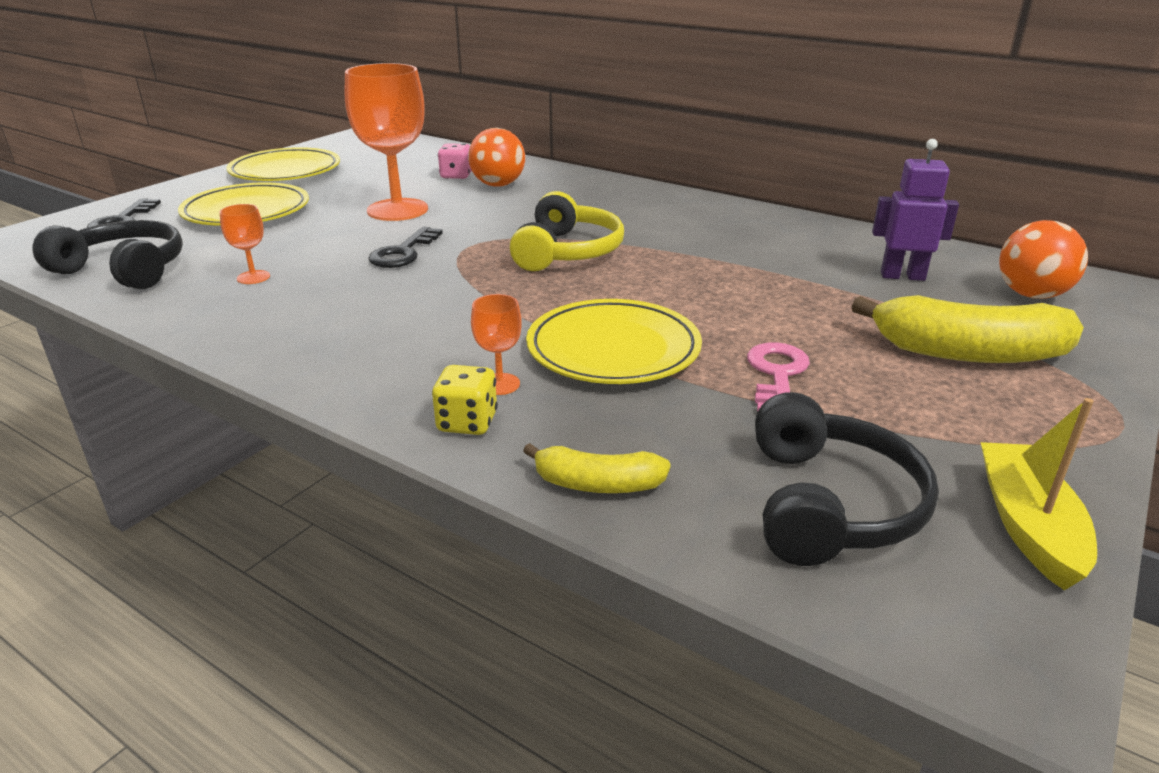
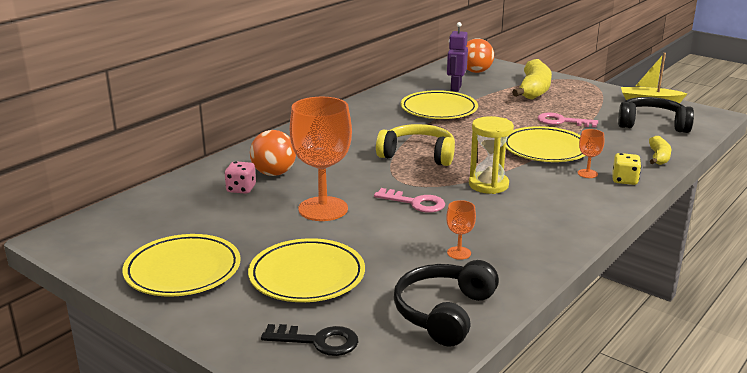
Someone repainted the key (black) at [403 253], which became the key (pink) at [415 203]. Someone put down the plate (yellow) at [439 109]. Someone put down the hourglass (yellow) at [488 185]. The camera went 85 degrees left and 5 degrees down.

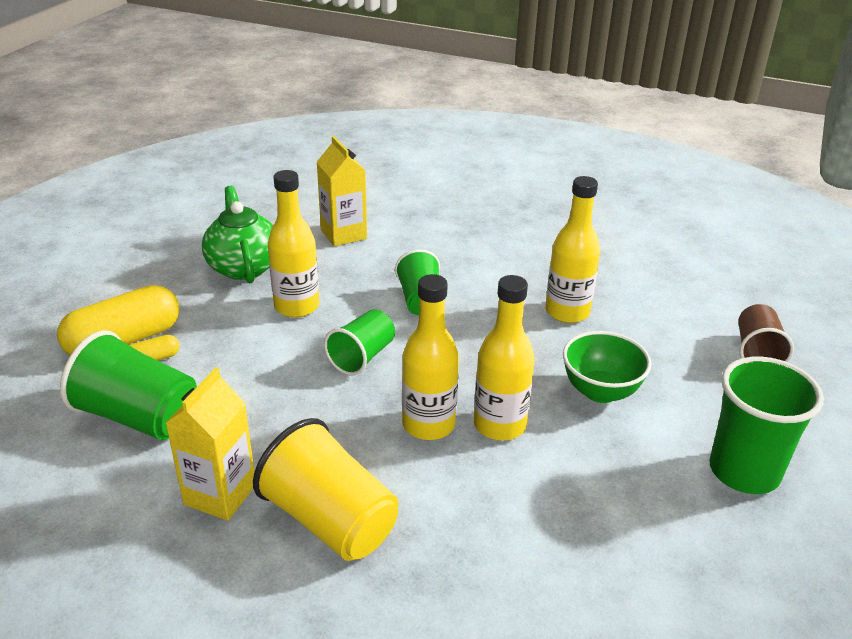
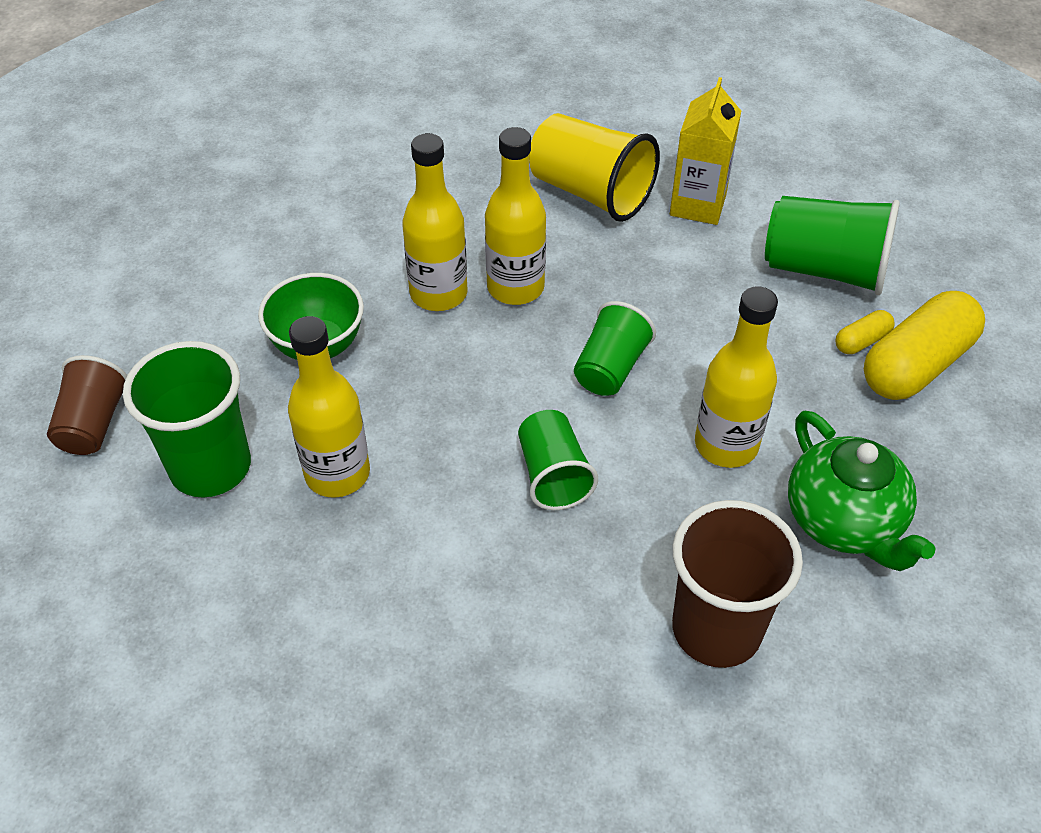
Someone carried the cup (green) from [744 471] to [211 467]. Someone swapped the carton (yellow) at [343 234] for the cup (brown) at [716 629]. The camera went 175 degrees right and 15 degrees up.

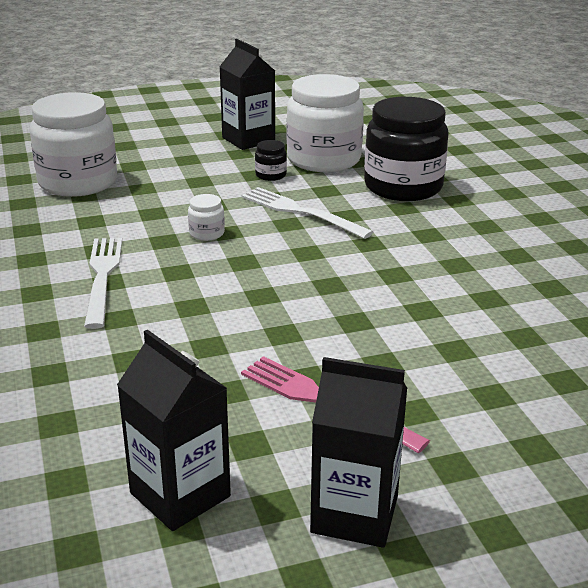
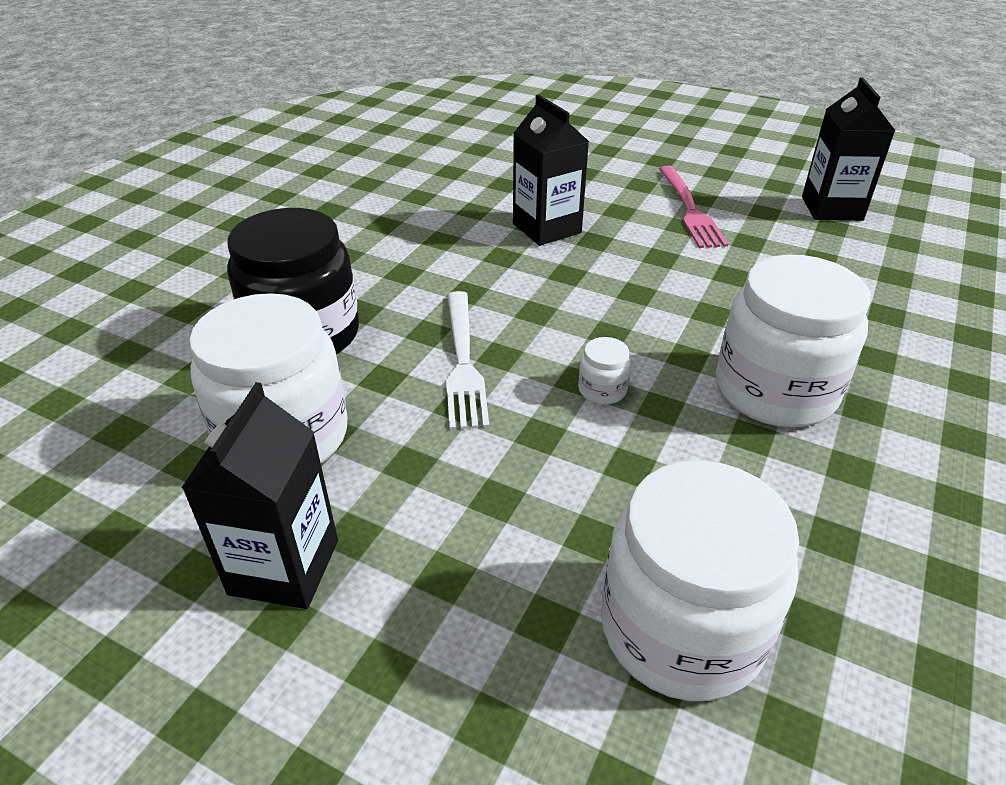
Someone carried the carton (black) from [354 514] to [546 228]. Someone swapped the fork (white) at [102 277] for the jar (white) at [775 390]. Someone took away the jar (black) at [271 175]. The camera went 135 degrees left and 10 degrees up.

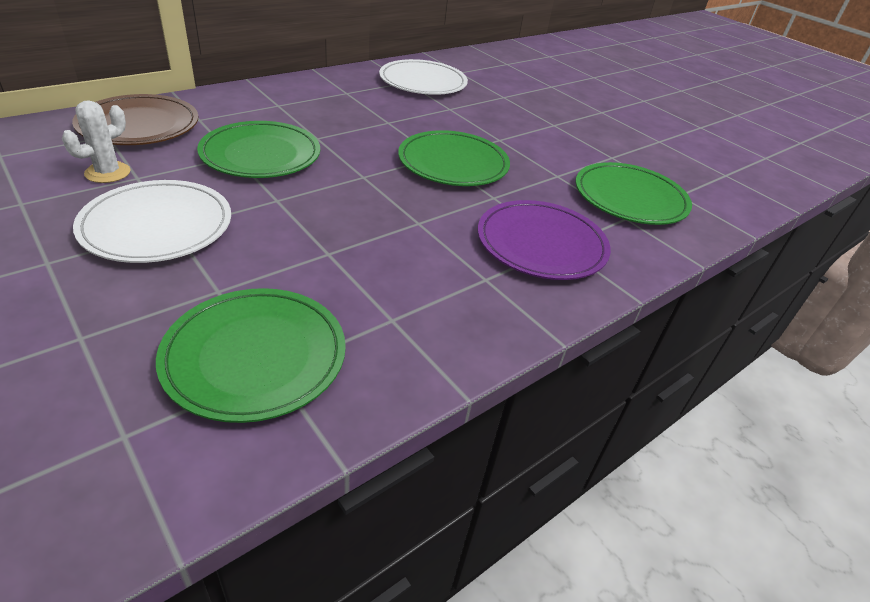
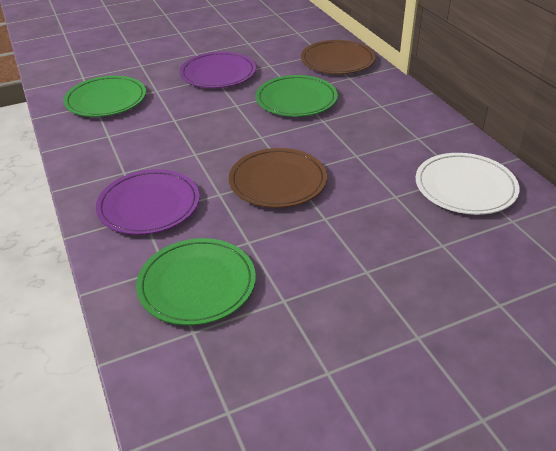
Someone repainted the plate (white) at [157 225], which became the plate (purple) at [218 73]. Someone repainted the plate (green) at [453 163], which became the plate (brown) at [278 181]. Someone took away the cactus (white) at [108 173]. The camera went 110 degrees right and 0 degrees up.

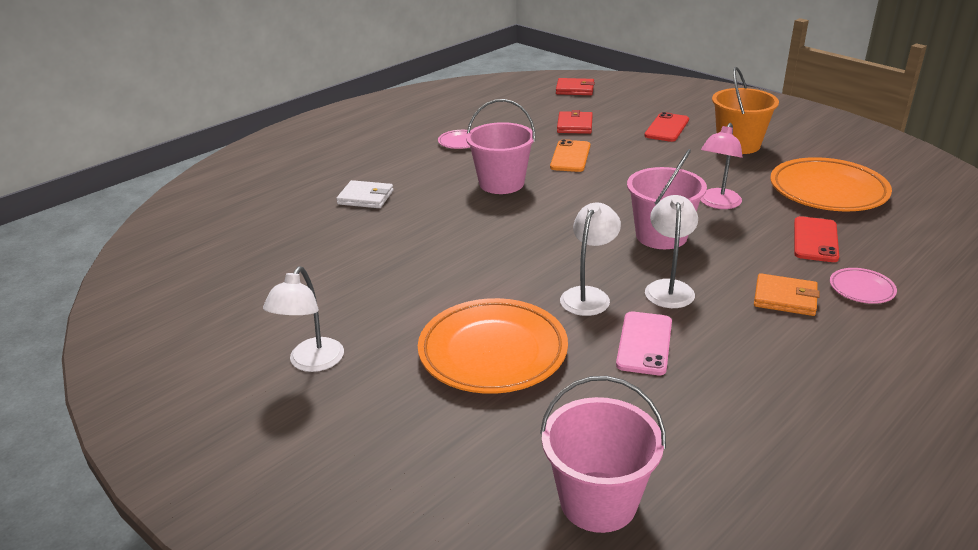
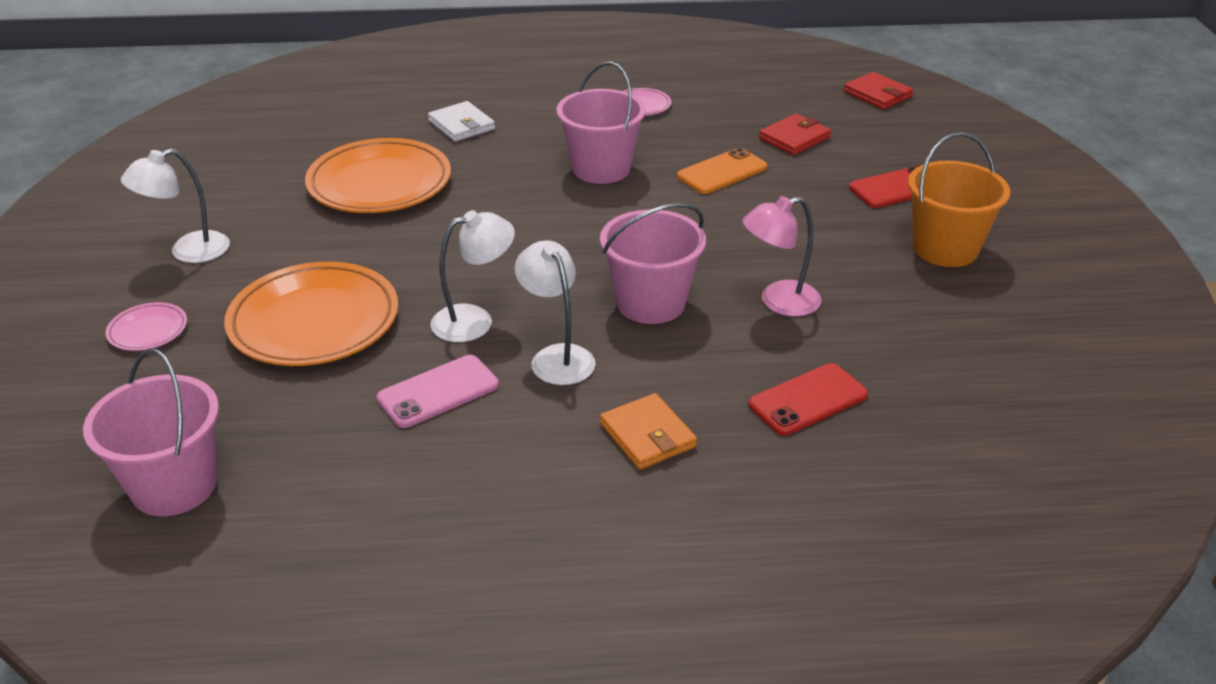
Someone carried the plate (pink) from [861 289] to [148 331]. Someone carried the plate (orange) from [828 191] to [380 184]. Someone rotated the lamp (white) at [668 288] by 75 degrees counterclockwise. The camera went 40 degrees right and 5 degrees up.

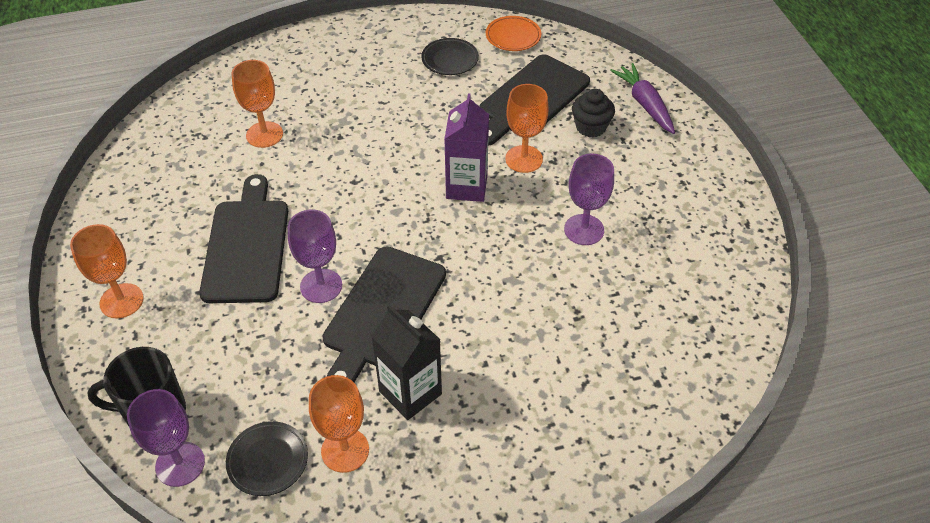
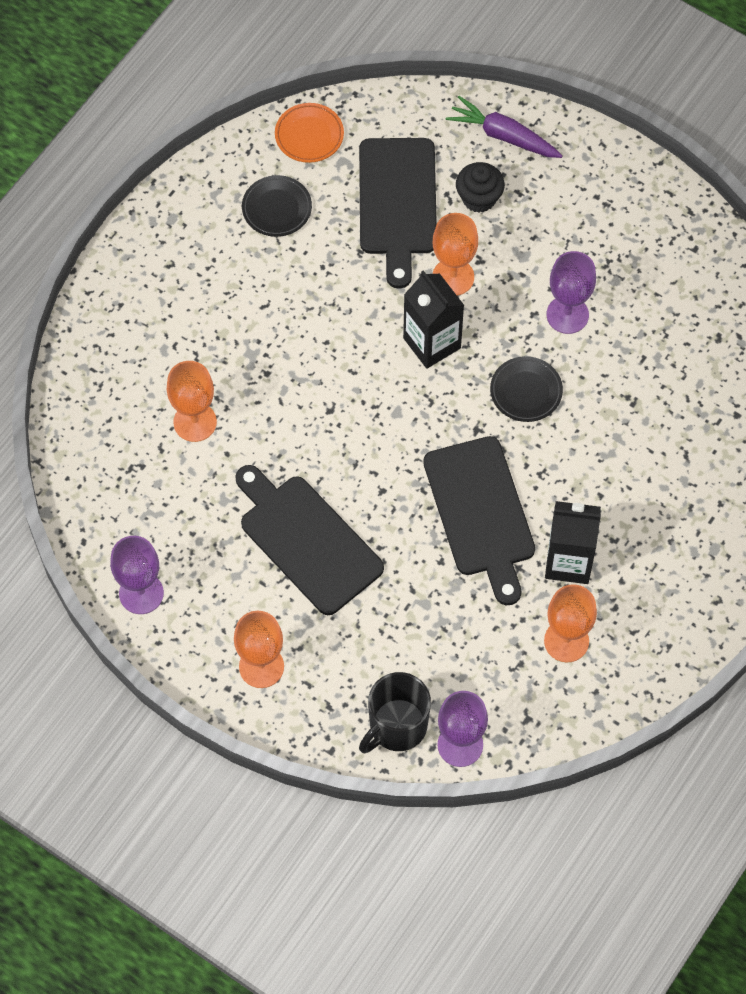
Someone carried the goblet (purple) from [321 286] to [141 593]. Someone repainted the carton (purple) at [466 187], which became the carton (black) at [432 343]. Someone carried the plate (black) from [268 460] to [526 391]. The camera went 40 degrees left and 15 degrees up.

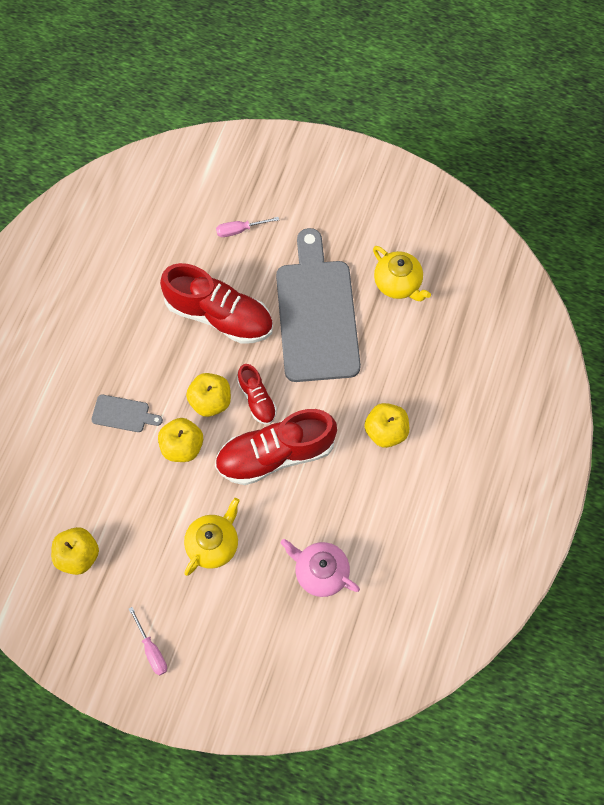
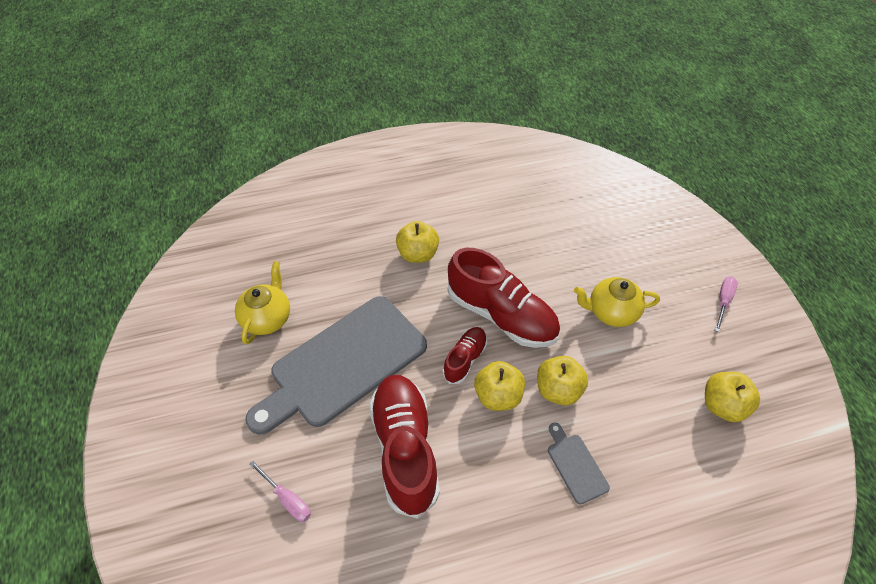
Someone took away the teapot (pink) at [320 572]. The camera went 125 degrees left and 15 degrees down.

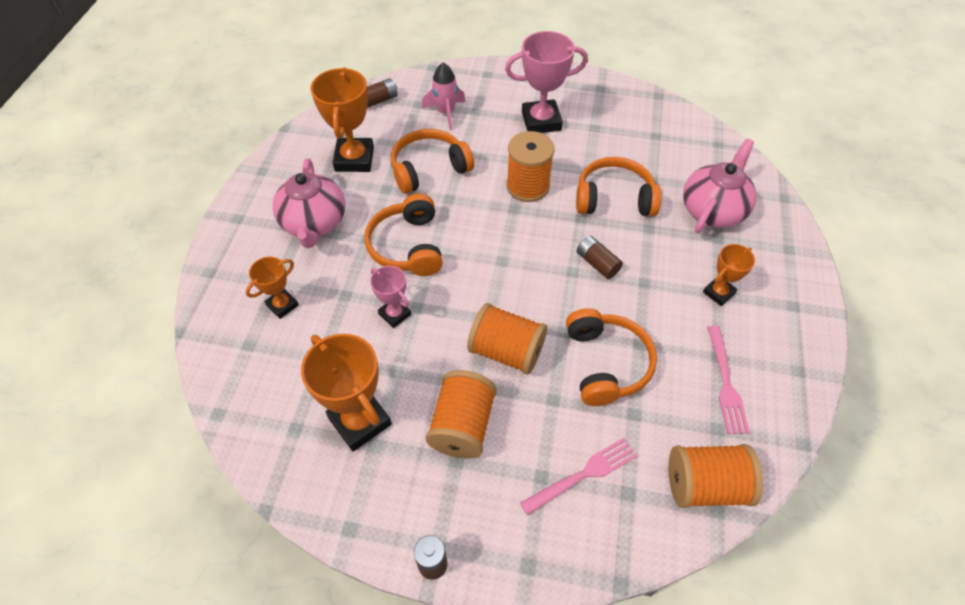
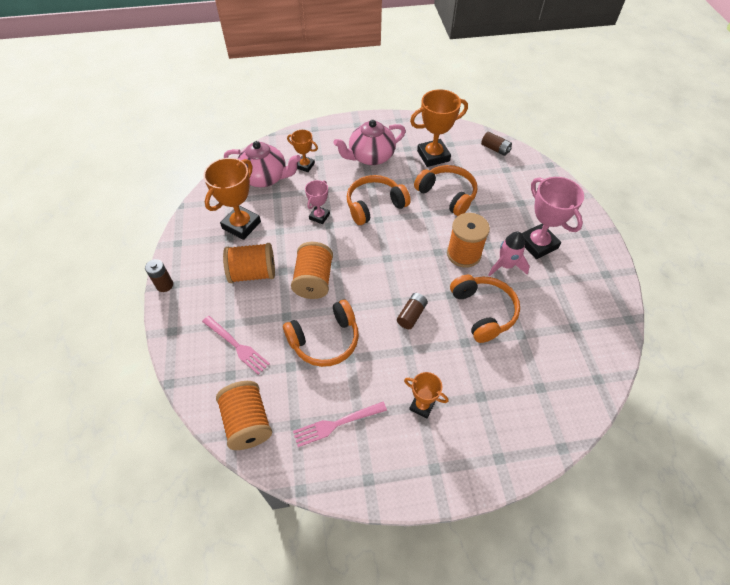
Someone carried the teapot (pink) from [713 210] to [265 178]. Someone carried the rocket (pink) from [446 112] to [506 265]. The camera went 70 degrees right and 0 degrees up.

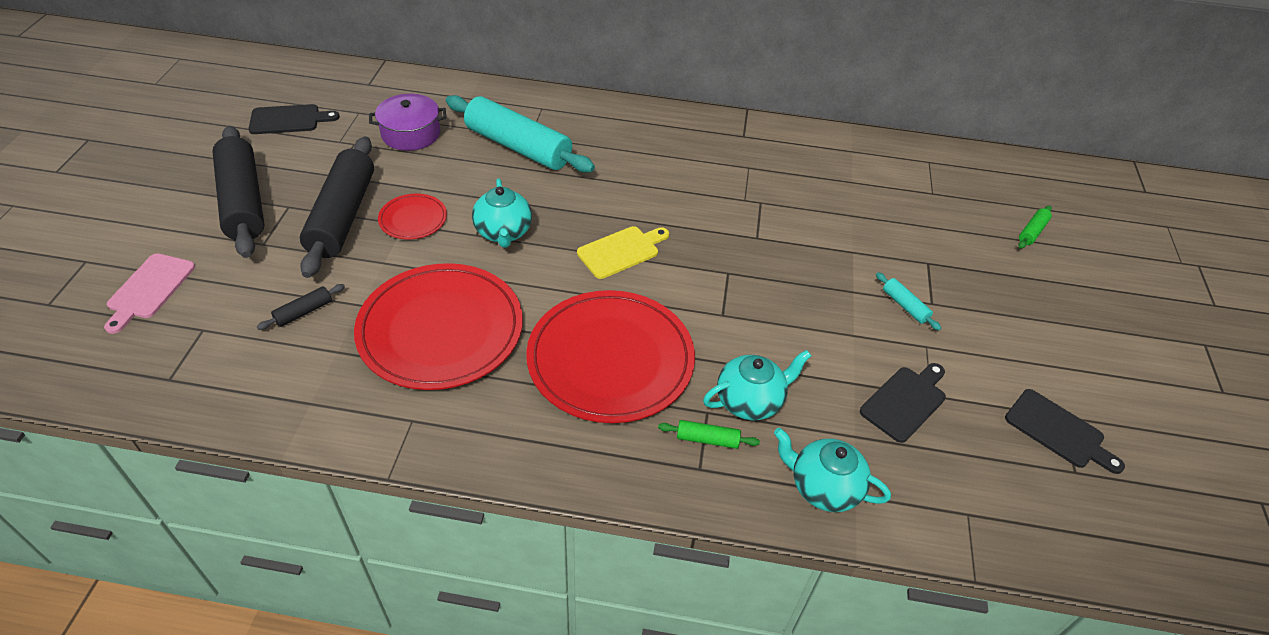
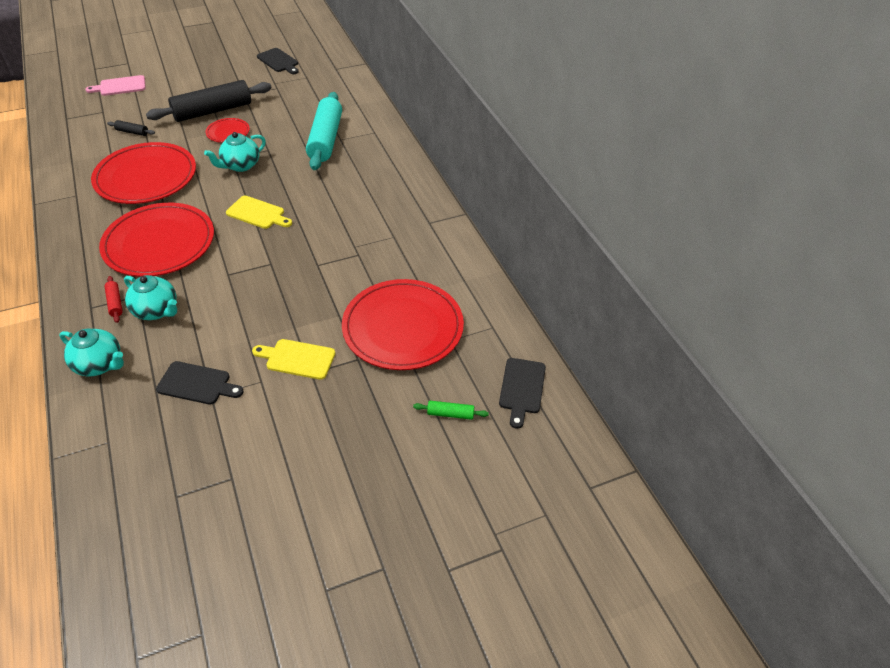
Someone rotated the teapot (turquoise) at [823 487] by 120 degrees clockwise. Someone repainted the rolling pin (green) at [707 439], which became the rolling pin (red) at [115 303]. Someone swapped the rolling pin (turquoise) at [905 306] for the cutting board (yellow) at [297 359]. Someone put down the plate (red) at [403 327]. Someone carried the cutting board (black) from [1058 431] to [521 388]. Someone took away the rolling pin (black) at [243 201]. Someone took away the pot (purple) at [411 133]. The camera went 60 degrees right and 0 degrees up.

